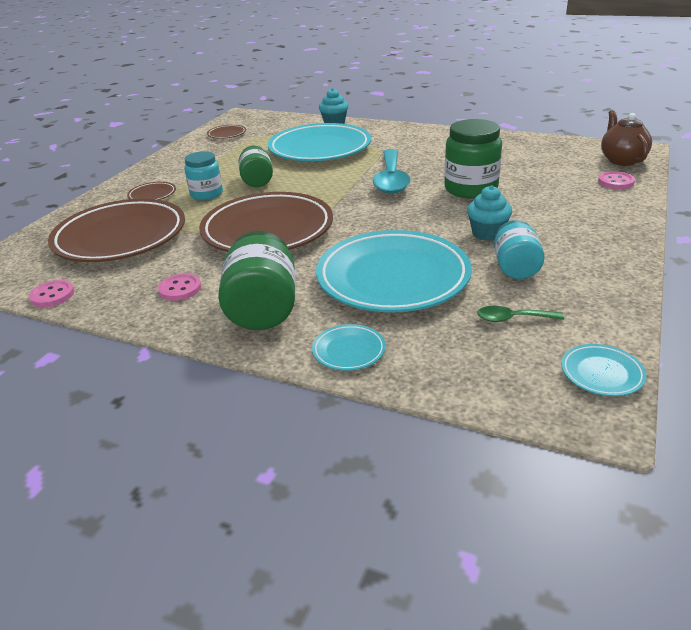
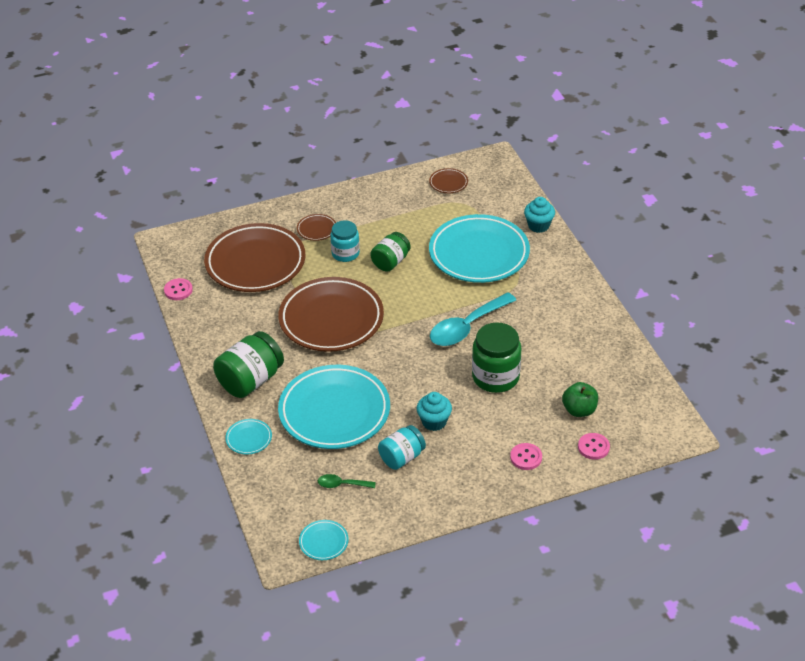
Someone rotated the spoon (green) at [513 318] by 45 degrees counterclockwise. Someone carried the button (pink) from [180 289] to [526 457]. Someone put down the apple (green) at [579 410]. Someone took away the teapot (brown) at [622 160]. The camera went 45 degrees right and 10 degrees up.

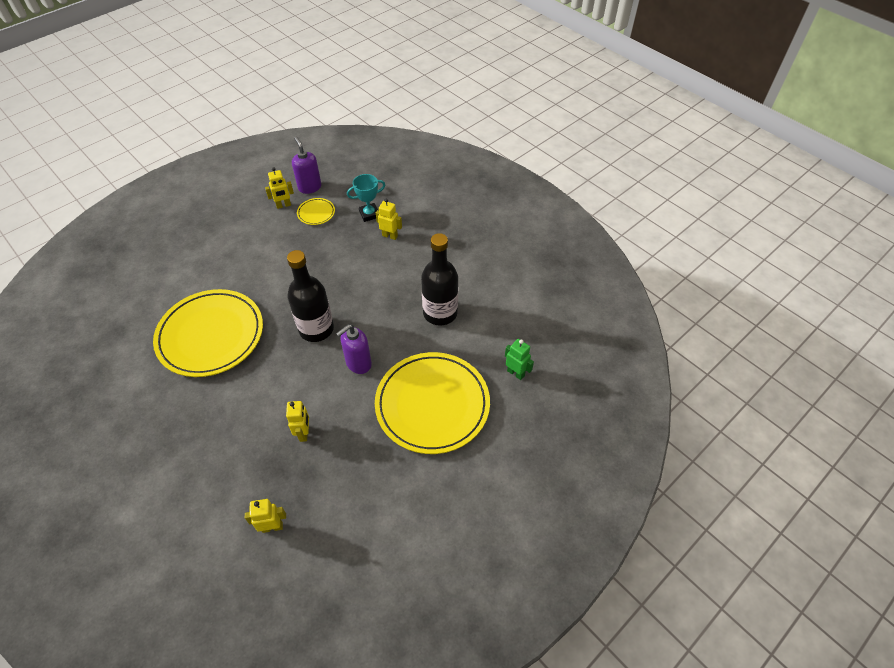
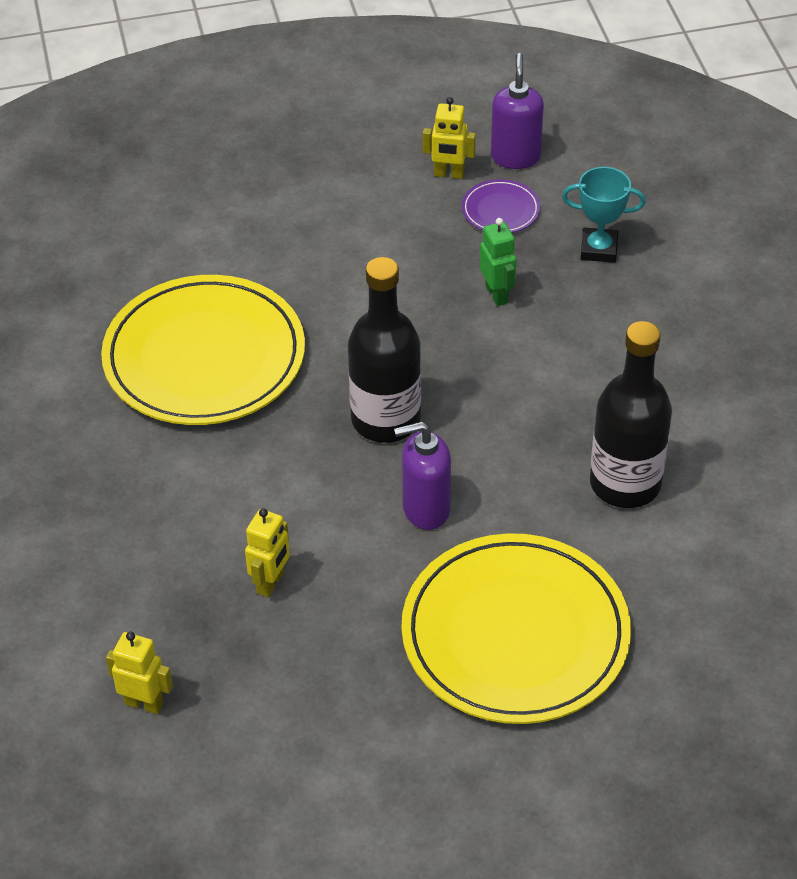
Someone repainted the plate (yellow) at [316 213], which became the plate (purple) at [500 210]. Someone carried the robot (green) from [516 373] to [497 294]. Someone took away the robot (yellow) at [390 236]. The camera went 30 degrees right and 5 degrees down.

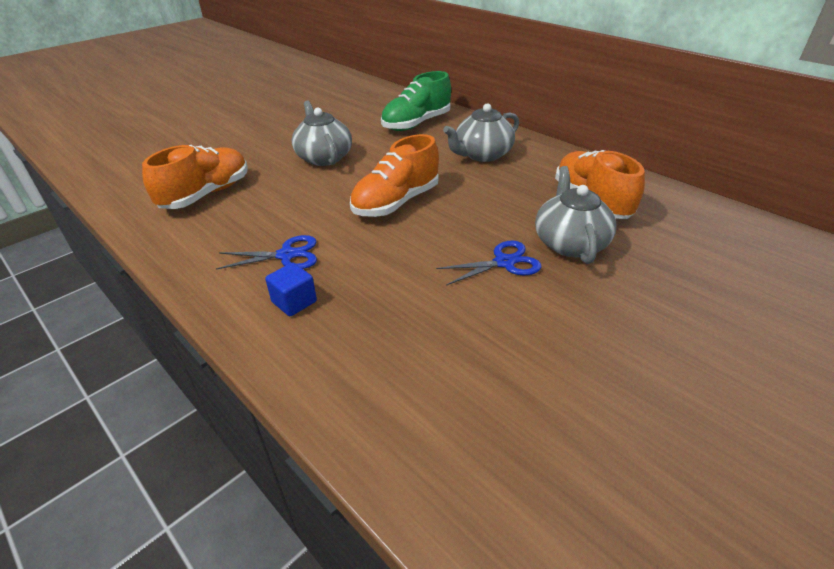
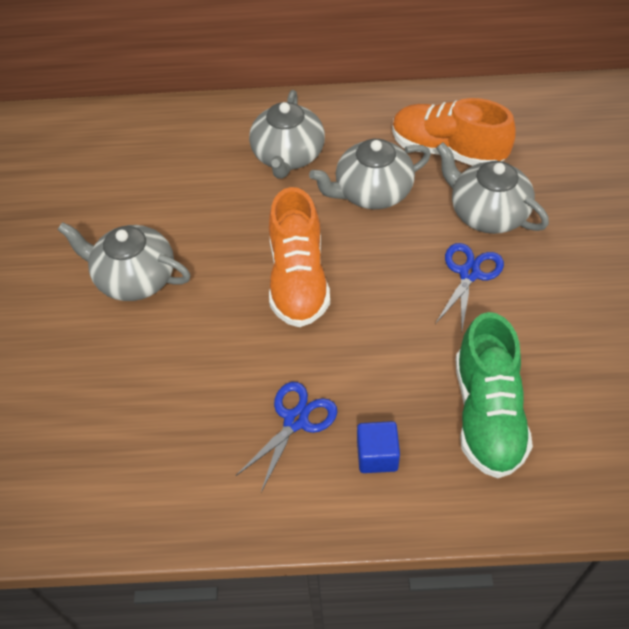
Someone put down the teapot (grey) at [372 192]. Someone carried the shoe (green) from [416 124] to [487 414]. Someone took away the shoe (orange) at [206 194]. The camera went 45 degrees left and 15 degrees up.

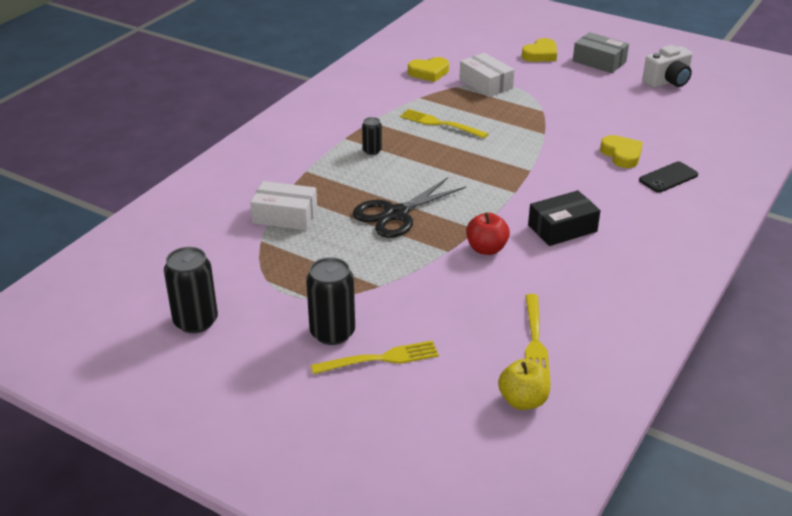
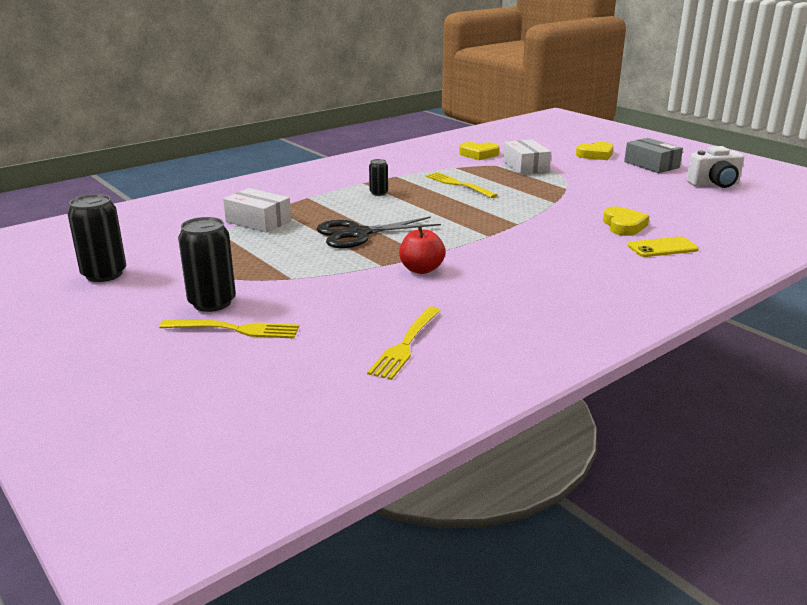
Someone repainted the phone (black) at [668 177], which became the phone (yellow) at [662 248]. Someone took away the apple (yellow) at [523 401]. Someone took away the box (black) at [562 228]. The camera went 20 degrees right and 10 degrees down.

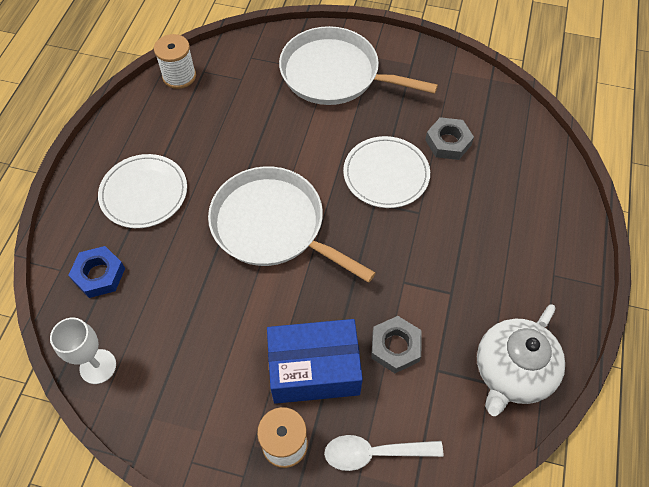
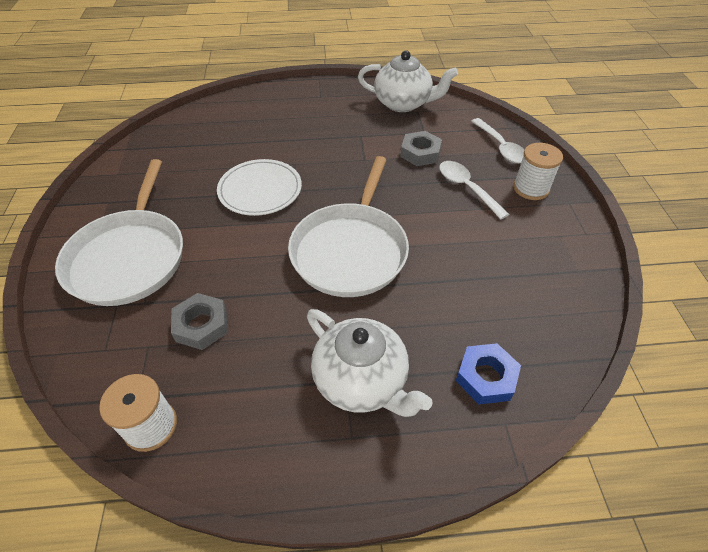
Someone carried the nut (grey) from [448 142] to [201 325]. Someone swapped the plate (white) at [144 193] for the teapot (white) at [362 381]. Someone swapped the box (blue) at [314 369] for the spoon (white) at [466 188]. Someone took away the goblet (white) at [98 366]. The camera went 110 degrees left and 10 degrees down.

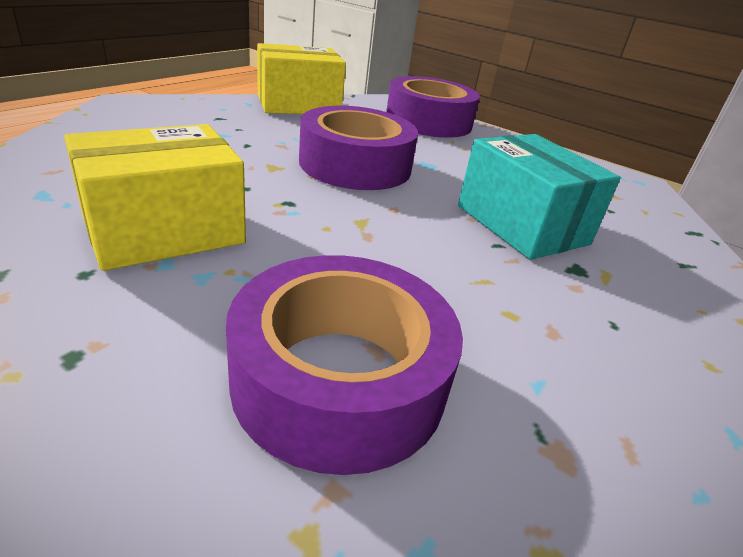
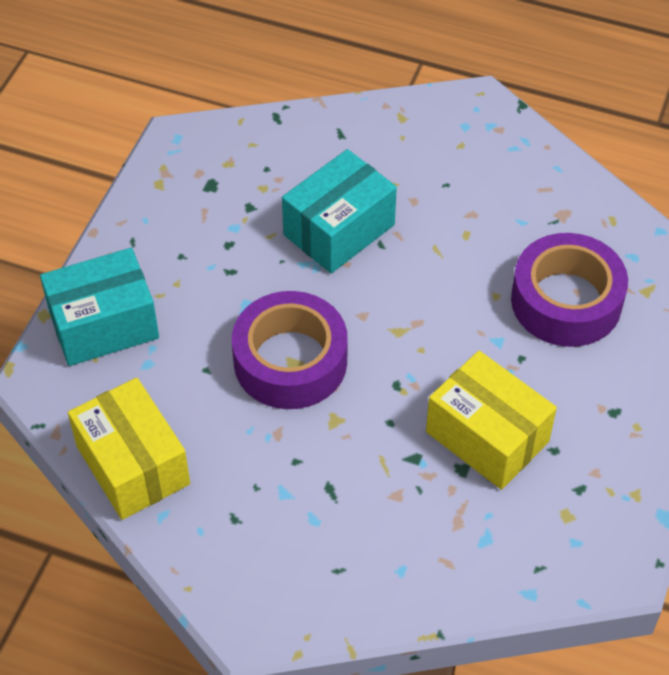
Someone swapped the tape (purple) at [428 121] for the box (turquoise) at [104 325]. The camera went 100 degrees left and 20 degrees up.

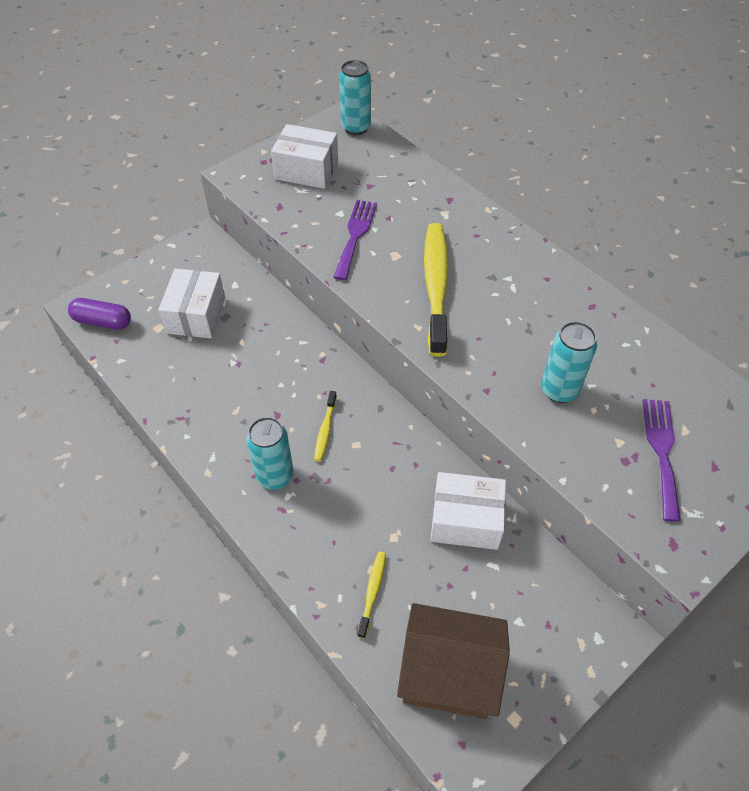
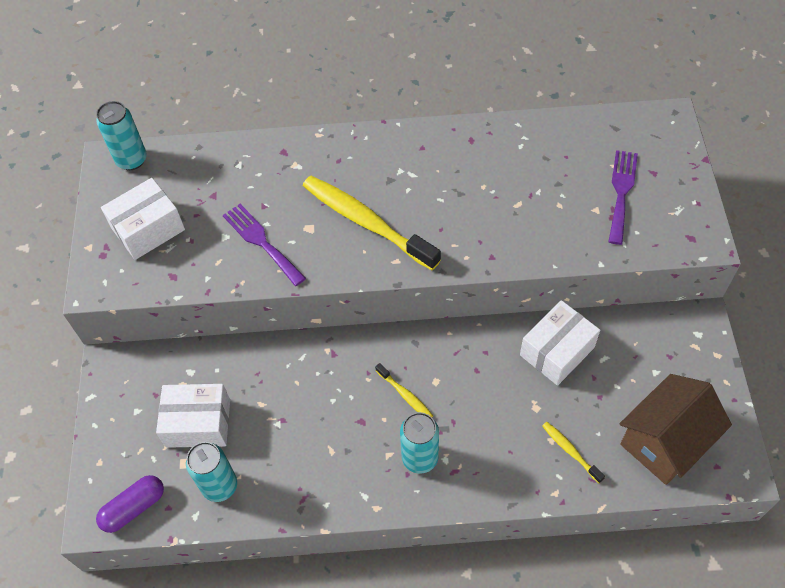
Someone rotated the box (white) at [196 315] by 45 degrees counterclockwise. Someone carried the can (turquoise) from [559 390] to [220 486]. Someone rotated the fork (purple) at [662 451] by 60 degrees clockwise. The camera went 50 degrees left and 5 degrees up.

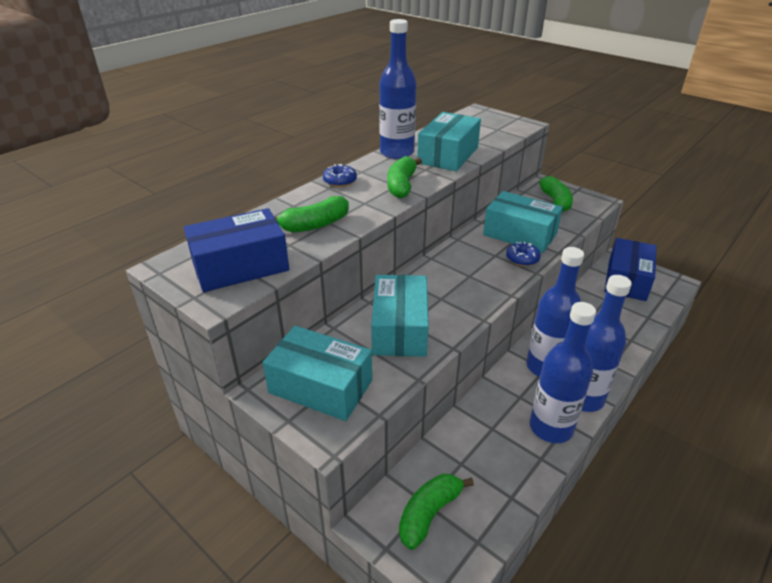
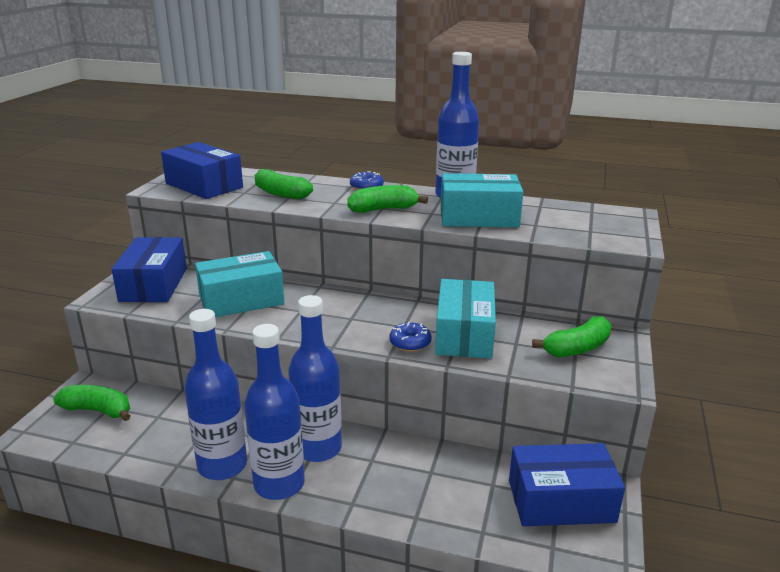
Someone repainted the box (turquoise) at [320 386], which became the box (blue) at [154 284]. The camera went 65 degrees right and 10 degrees down.

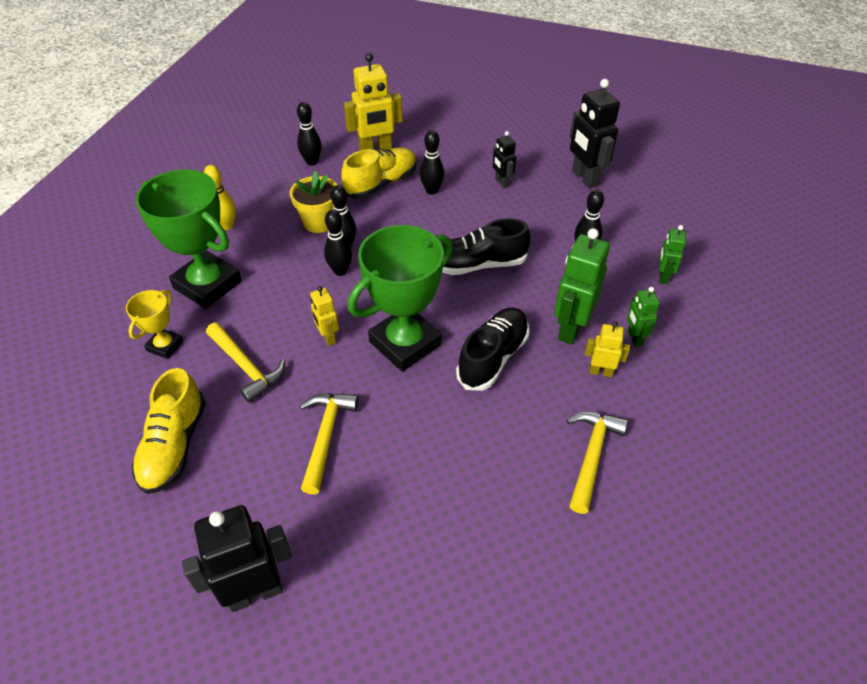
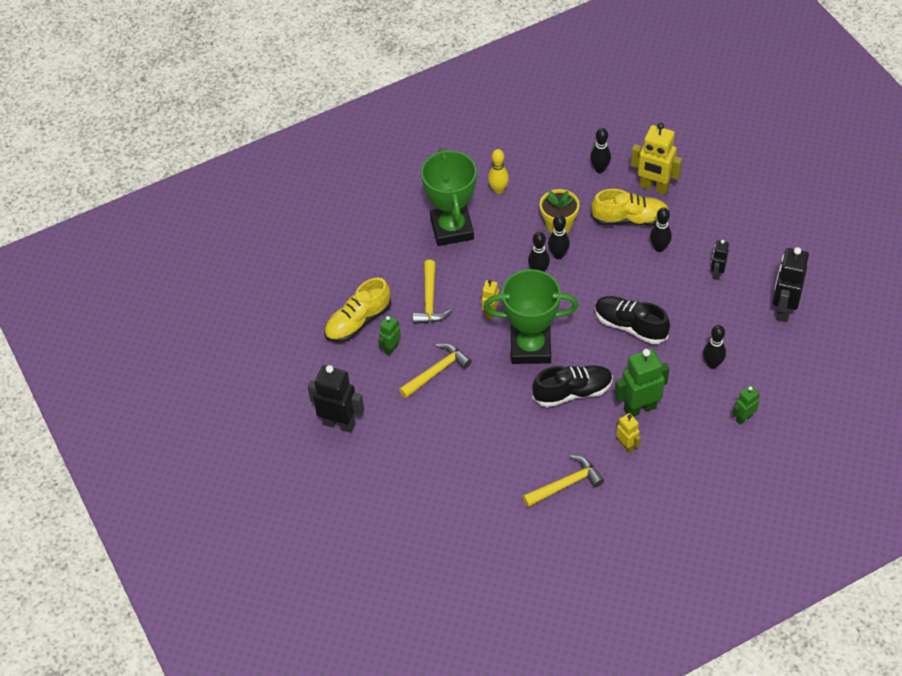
Someone carried the robot (green) from [634 338] to [391 348]. Someone took away the trophy (yellow) at [165 346]. The camera went 45 degrees right and 5 degrees up.

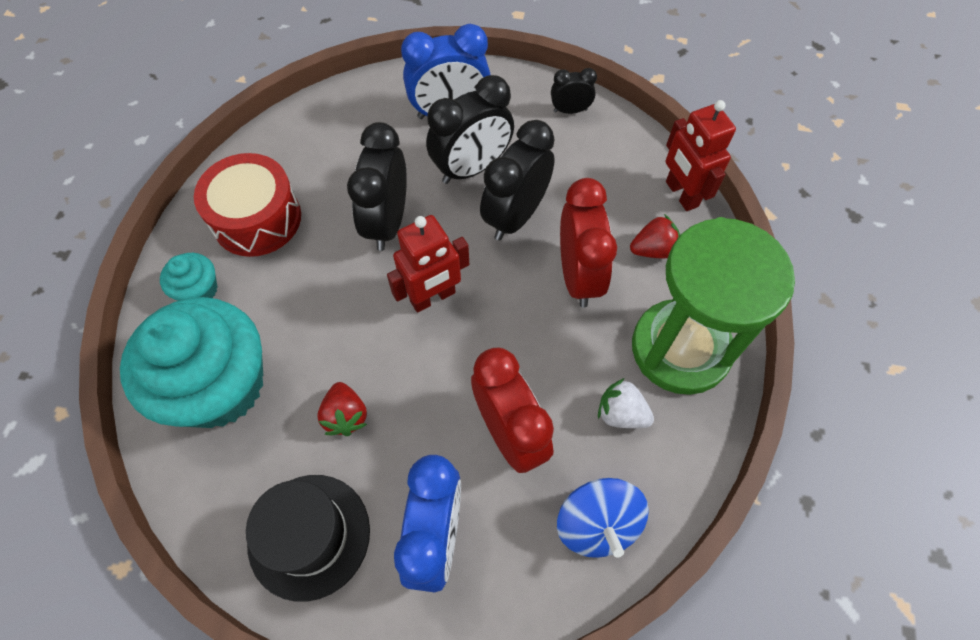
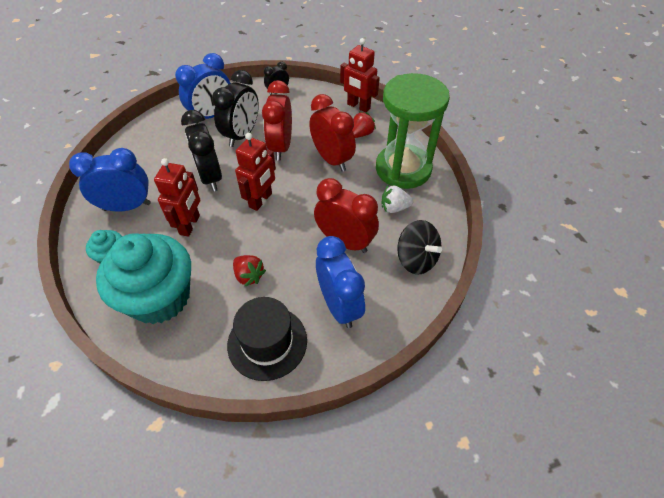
Someone swapped the drum (red) at [257 219] for the clock (blue) at [127 207]. Someone put down the robot (red) at [190 225]. Someone repainted the clock (black) at [515 216], which became the clock (red) at [281 147]. Someone repainted the spinning top (blue) at [597 524], which became the spinning top (black) at [416 259]. The camera went 30 degrees left and 10 degrees down.

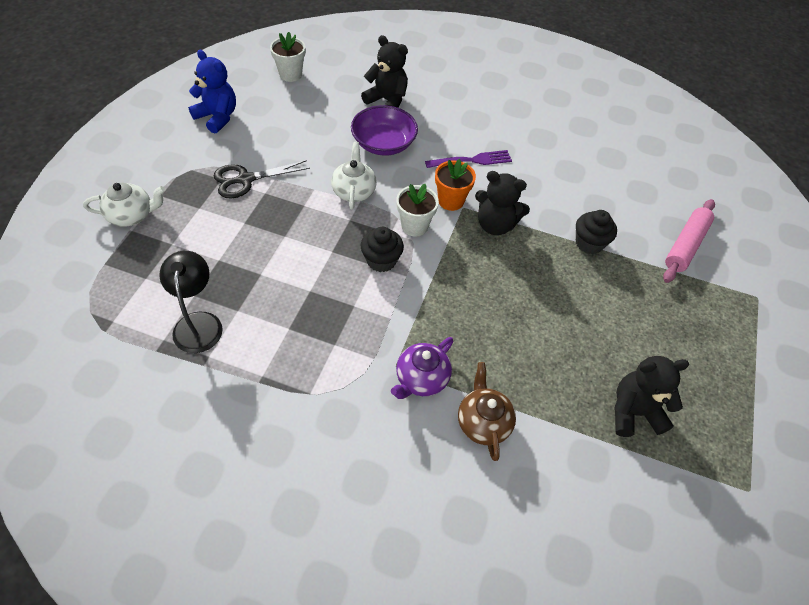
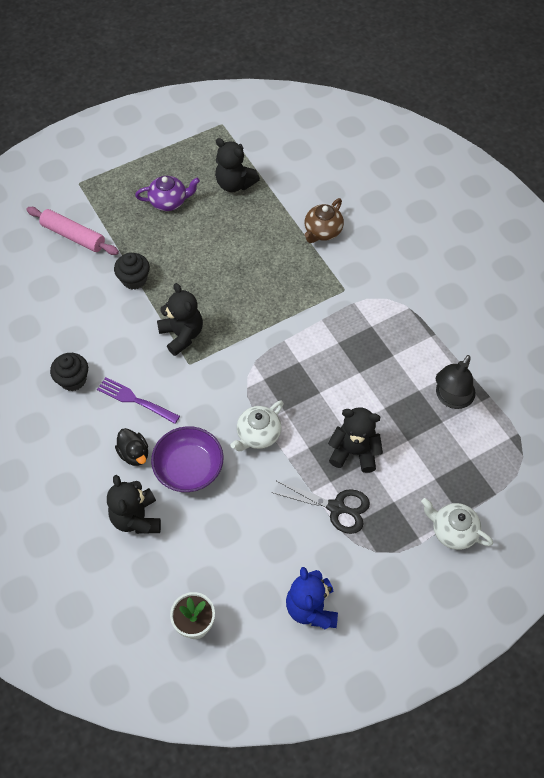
Someone rotated the rolling pin (pink) at [685 245] by 45 degrees clockwise. Someone carried the cupcake (black) from [381 260] to [73 380]. Someone put down the duck (black) at [134 454]. Someone carried the teapot (purple) from [421 379] to [169 202]. Someone put down the teddy bear (black) at [354 452]. Someone took away the flower pot (white) at [414 226]. Someone took away the flower pot (orange) at [451 201]. The camera went 135 degrees left and 5 degrees up.

